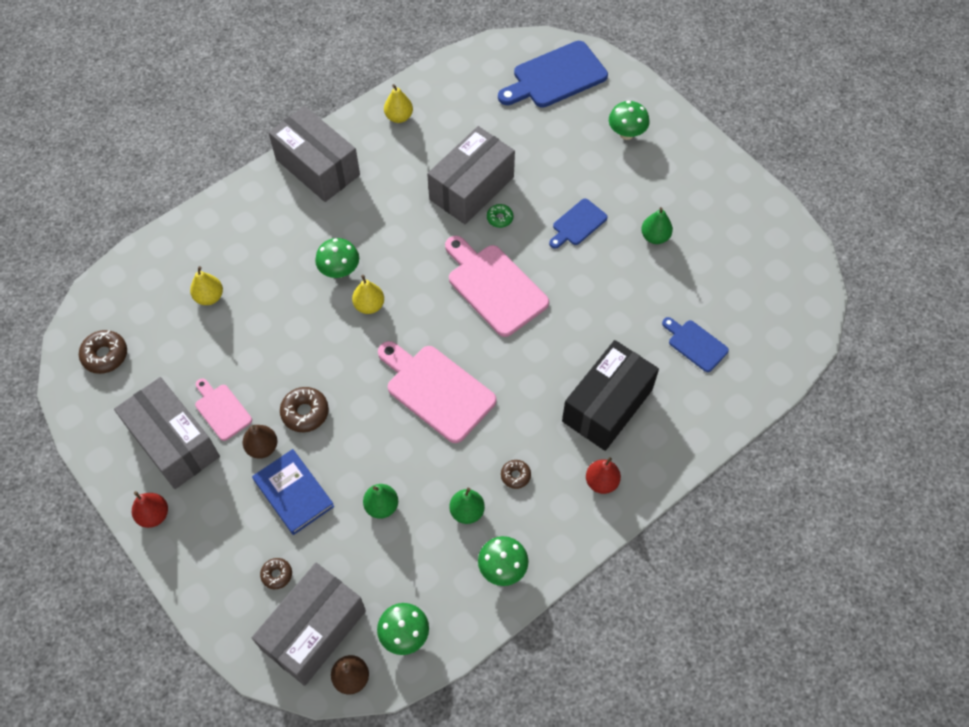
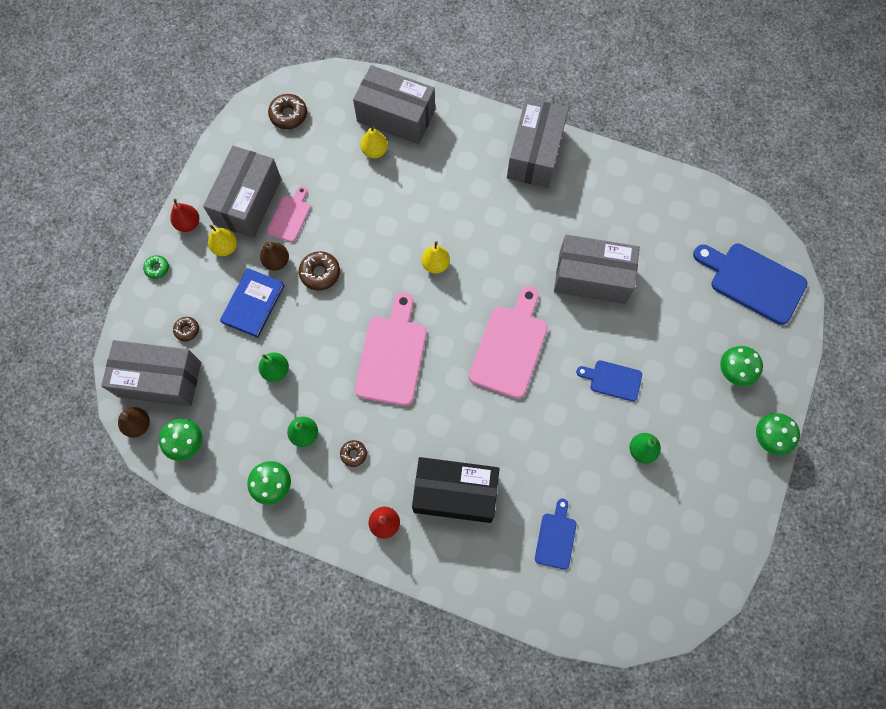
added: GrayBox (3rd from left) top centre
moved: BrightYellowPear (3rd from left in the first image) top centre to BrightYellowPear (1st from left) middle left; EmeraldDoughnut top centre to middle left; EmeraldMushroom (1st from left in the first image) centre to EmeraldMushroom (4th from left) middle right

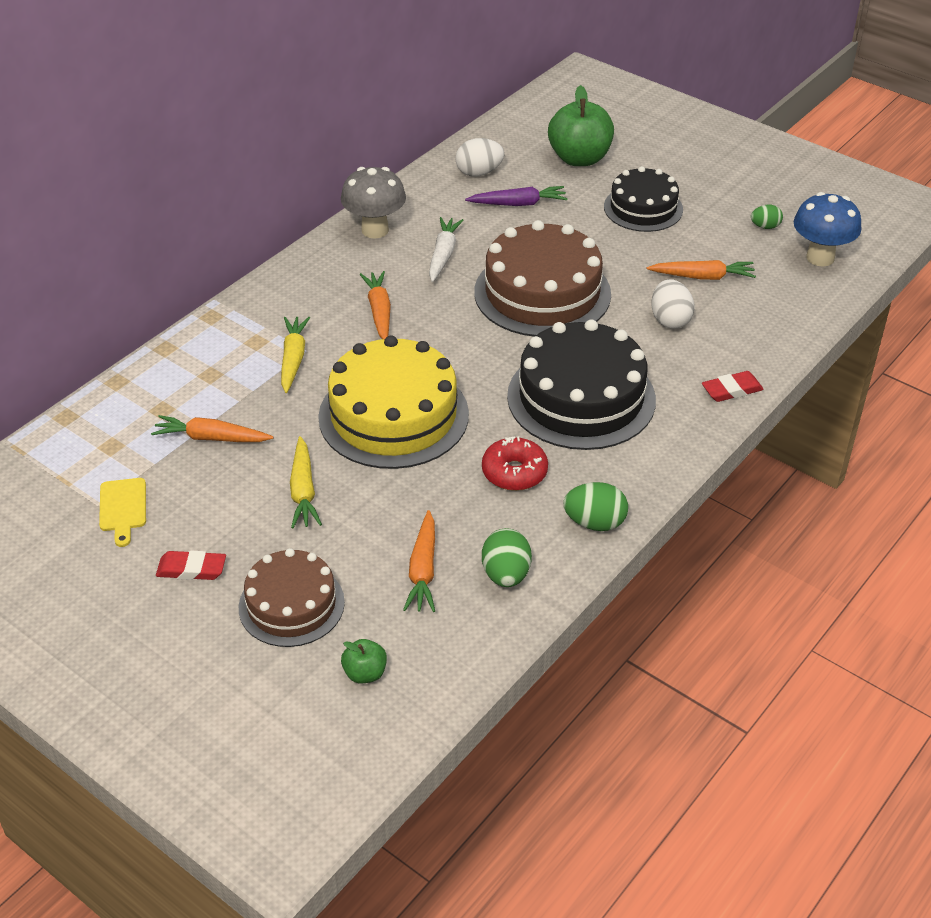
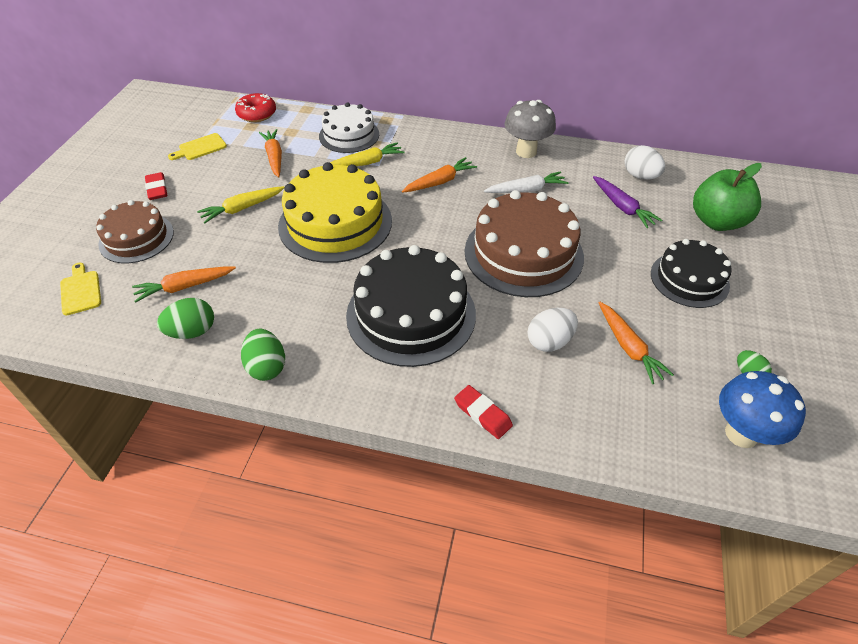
added: PureWhiteGateau top centre
moved: ScarletDoughnut centre to top left
replaced: EmeraldToyApple (1st from left) bottom centre to BrightYellowBreadBoard (1st from left) middle left

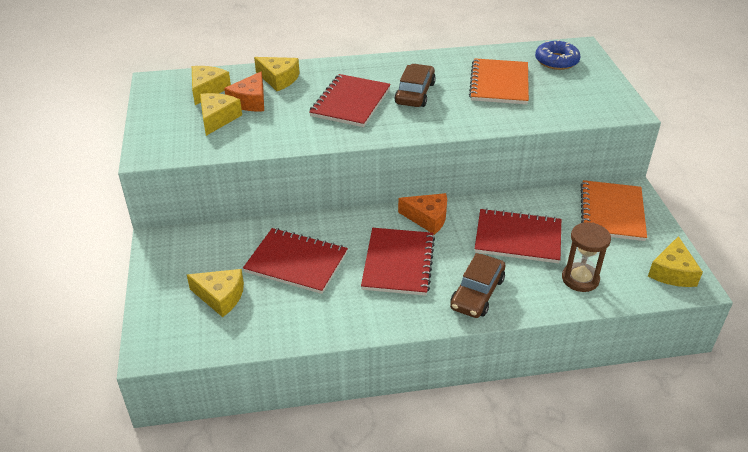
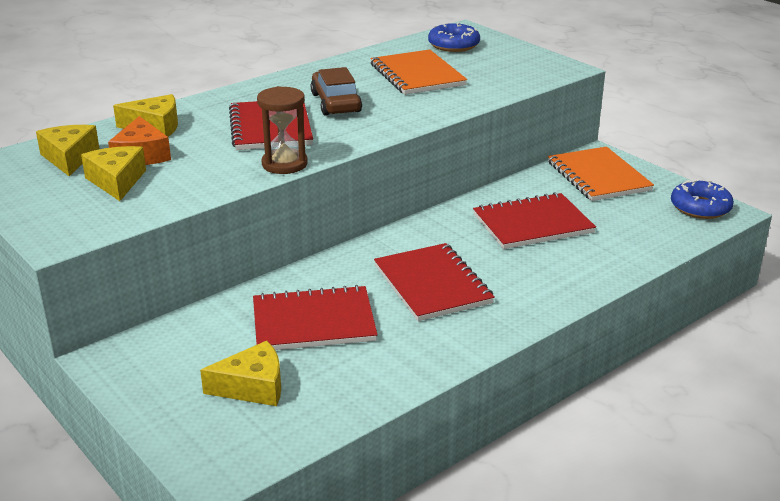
removed: OrangeCheeseWedge (2nd from left) centre; DarkBrownCar (2nd from left) centre
moved: DarkBrownSandglass middle right to top centre
replaced: BrightYellowCheeseWedge (5th from left) middle right to CobaltDoughnut (2nd from left) middle right

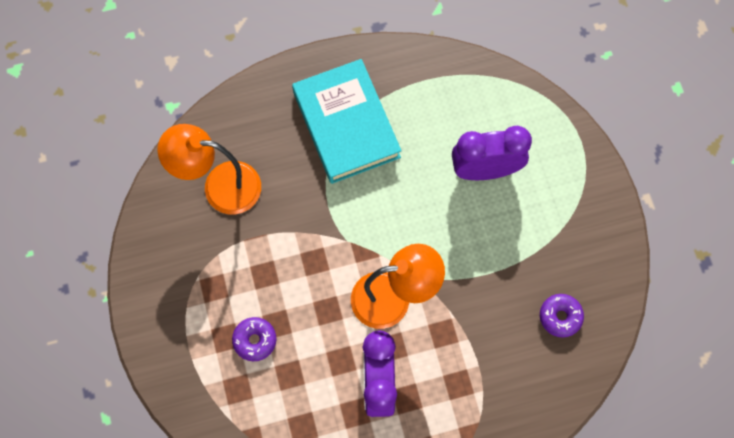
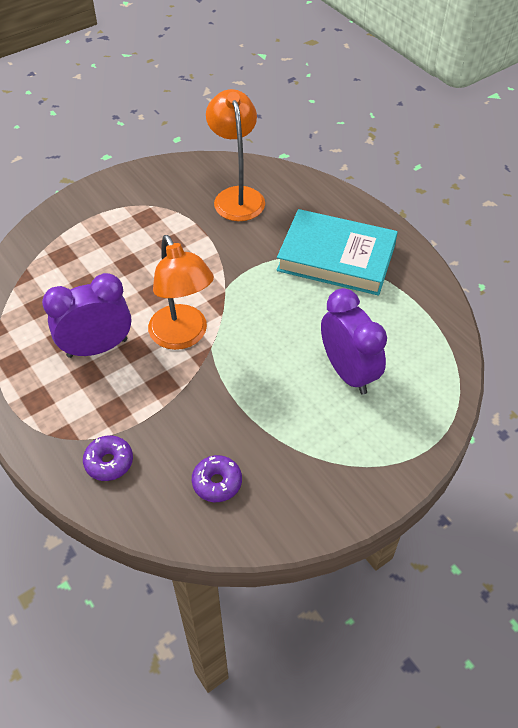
moved: RoyalPurpleDoughnut (1st from left) bottom centre to middle left
turned: TealBook top centre = centre 60 degrees clockwise

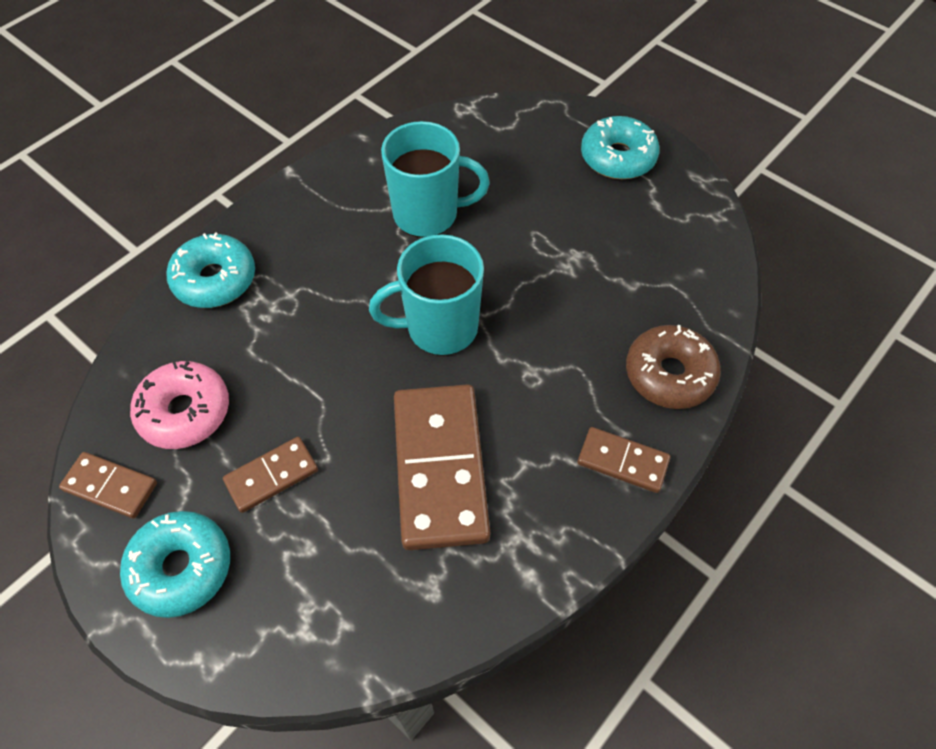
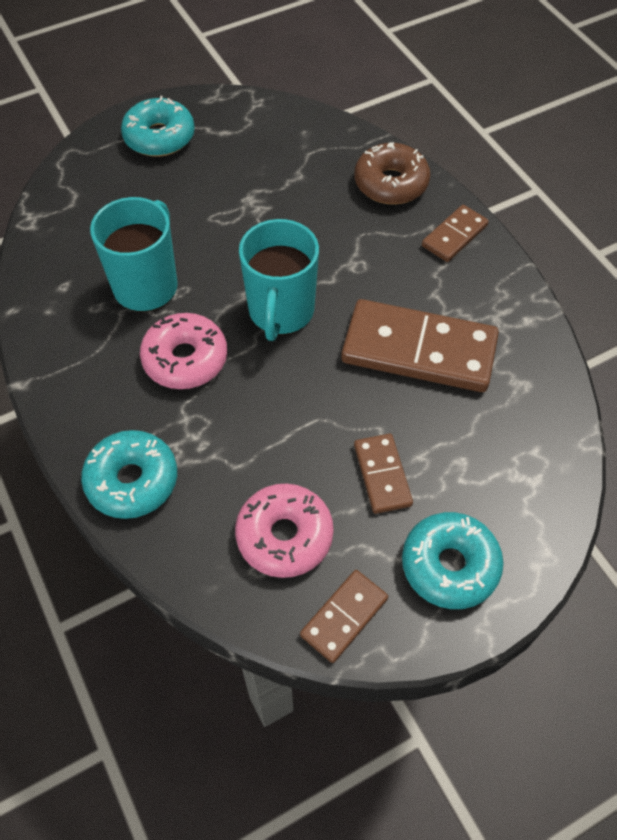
added: PinkDoughnut (1st from left) middle left

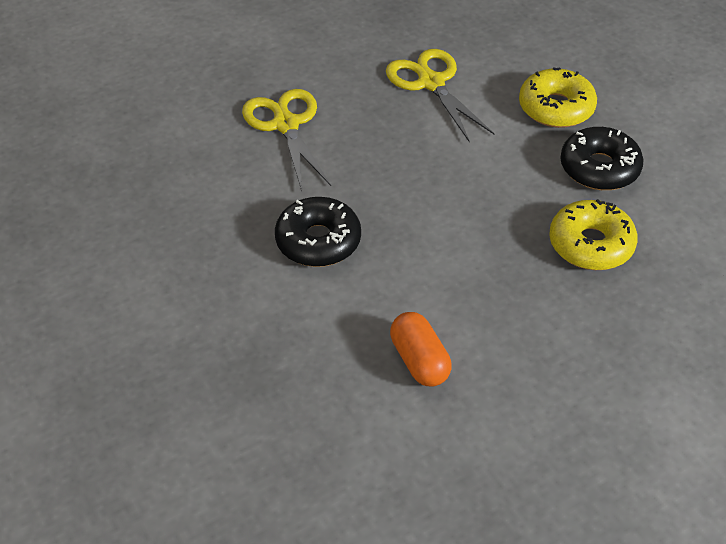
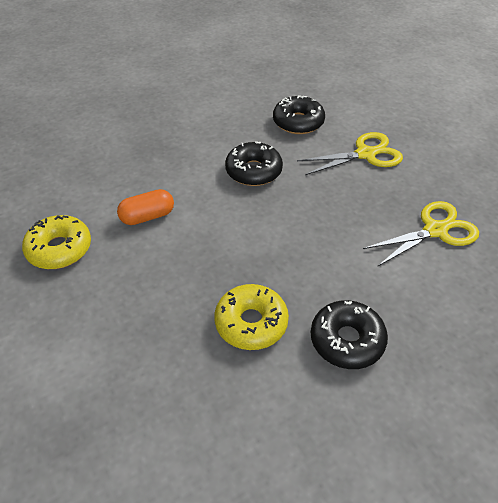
added: JetBlackDoughnut (2nd from left) top centre
moved: BrightYellowDoughnut (1st from left) top right to middle left

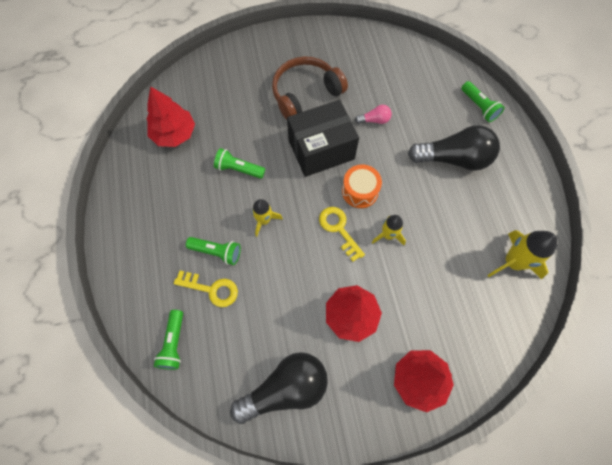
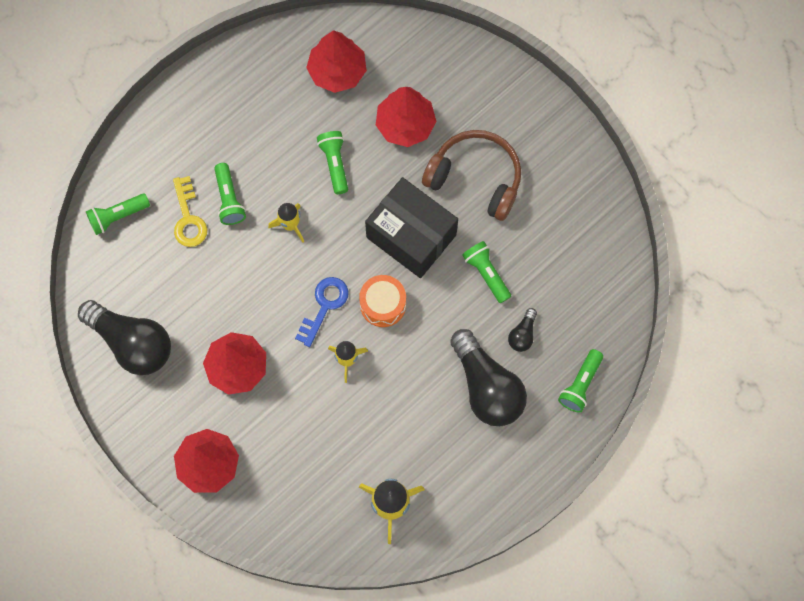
added: ScarletFirTree (4th from left) top centre; JetBlackLightbulb (3rd from left) centre
replaced: PinkLightbulb top centre to EmeraldTorch (4th from left) centre
recoloured: BrightYellowDoorKey (2nd from left) centre to CobaltDoorKey centre

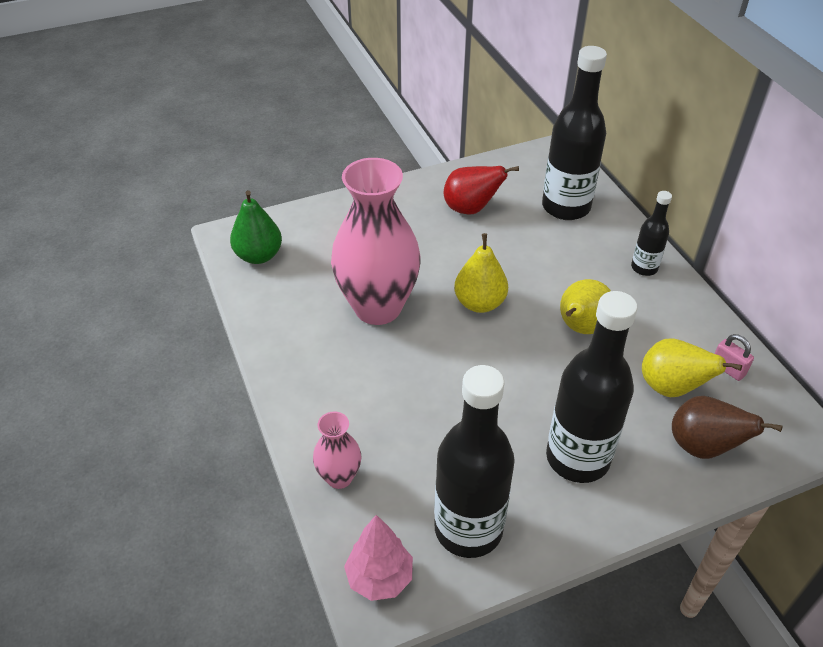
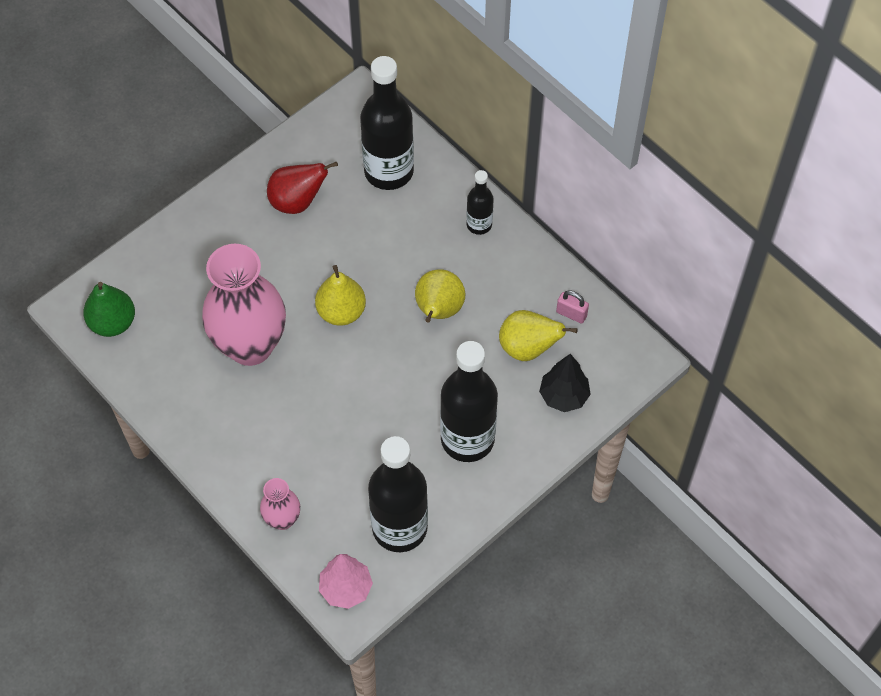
replaced: DarkBrownPear middle right to JetBlackFirTree centre

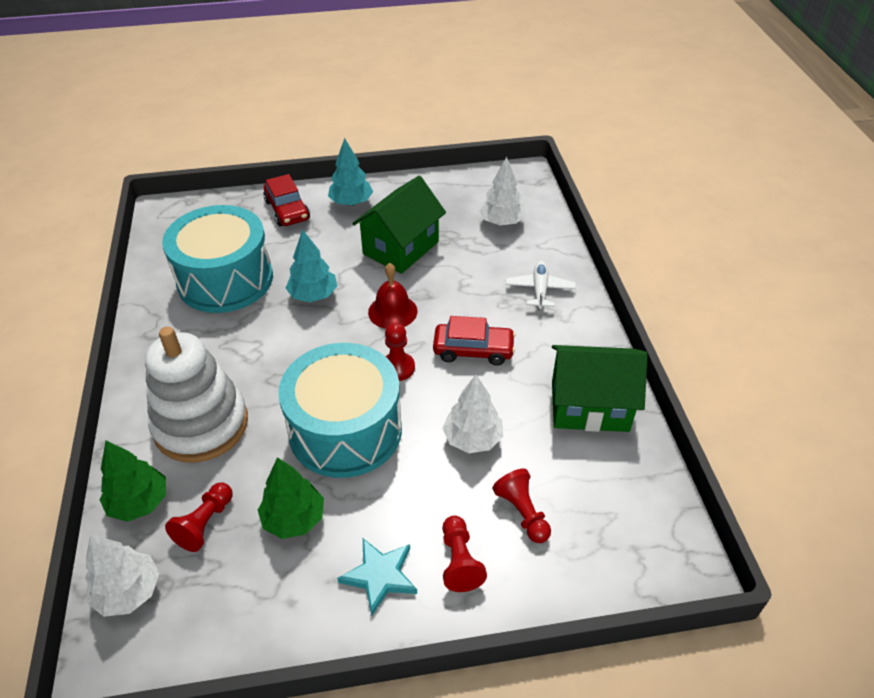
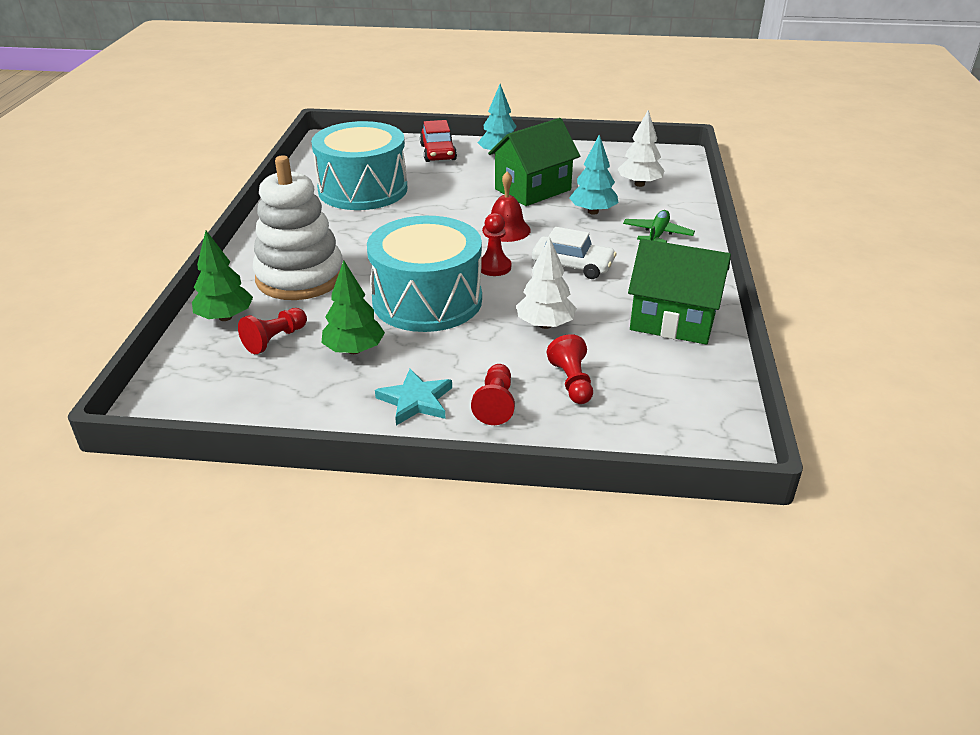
removed: PureWhiteFirTree (1st from left) bottom left
moved: TealFirTree (1st from left in the first image) centre to TealFirTree (2nd from left) top centre
recoloured: PureWhiteToyPlane centre to EmeraldToyPlane top right; ScarletCar (2nd from left) centre to PureWhiteCar centre

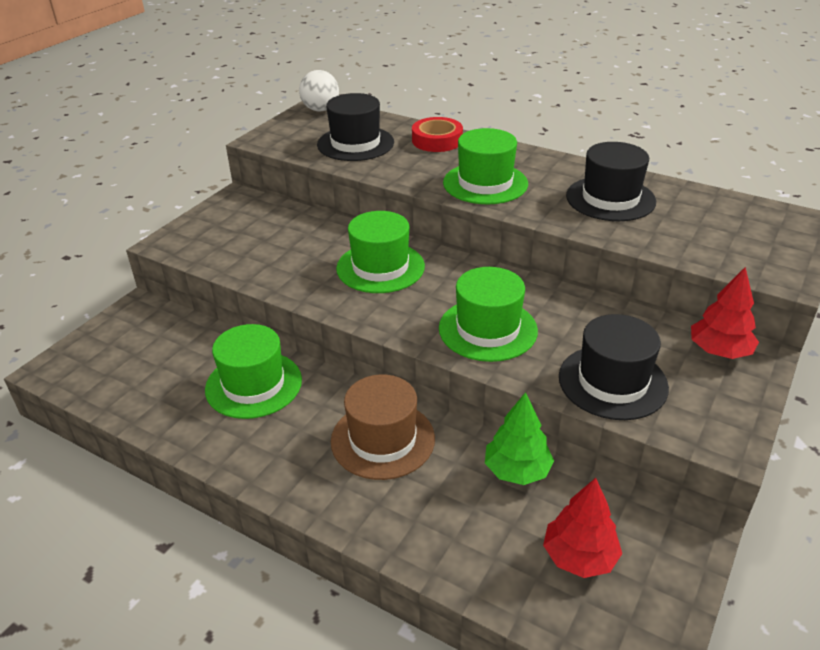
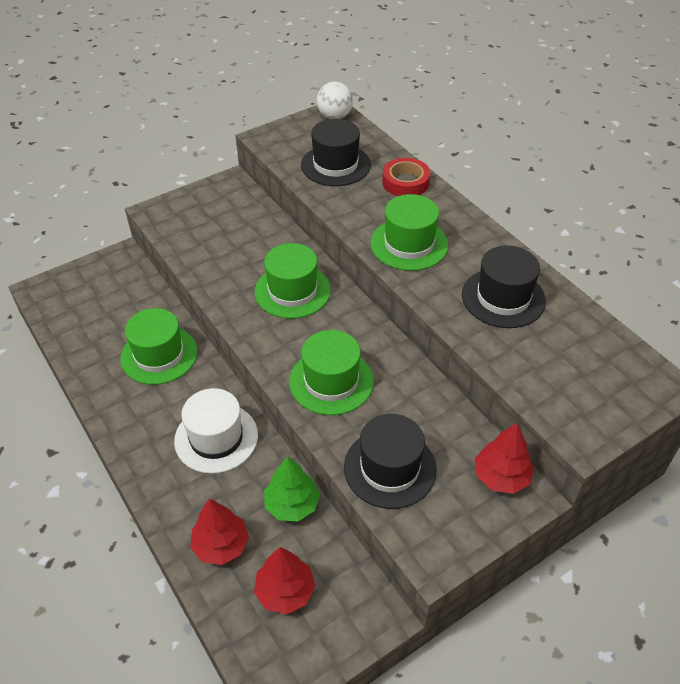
added: ScarletFirTree (1st from left) bottom left
recoloured: DarkBrownTopHat centre to PureWhiteTopHat middle left

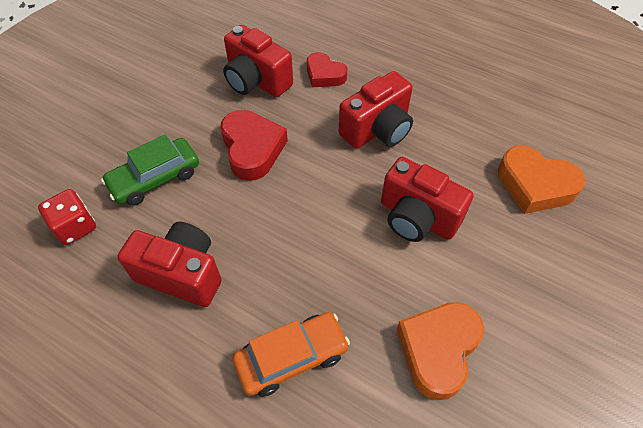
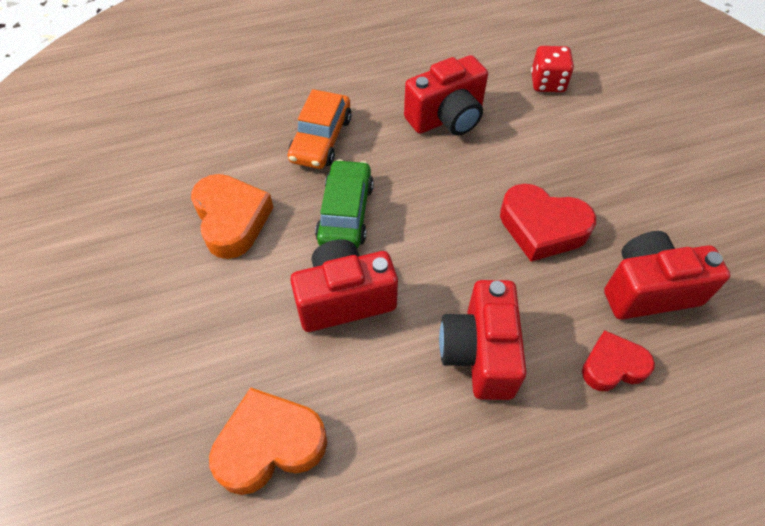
moved: EmeraldCar middle left to centre

